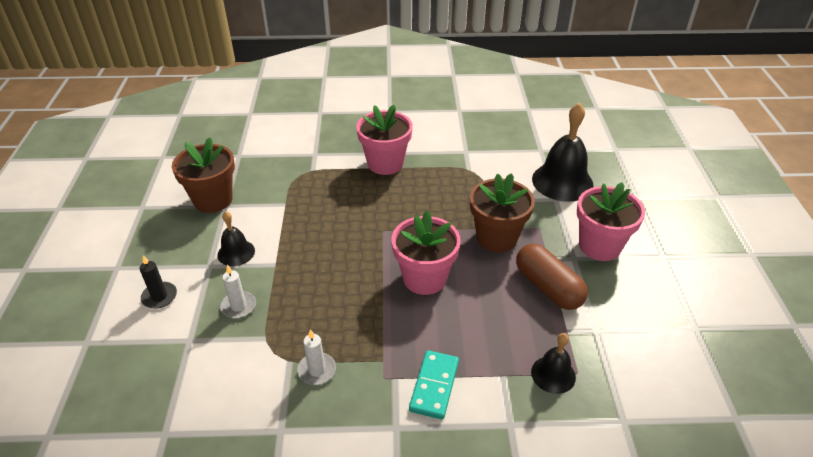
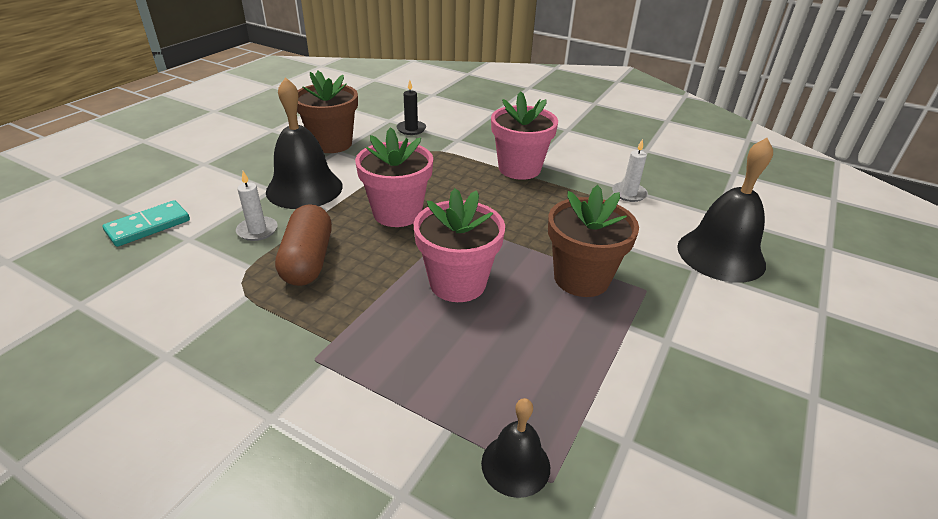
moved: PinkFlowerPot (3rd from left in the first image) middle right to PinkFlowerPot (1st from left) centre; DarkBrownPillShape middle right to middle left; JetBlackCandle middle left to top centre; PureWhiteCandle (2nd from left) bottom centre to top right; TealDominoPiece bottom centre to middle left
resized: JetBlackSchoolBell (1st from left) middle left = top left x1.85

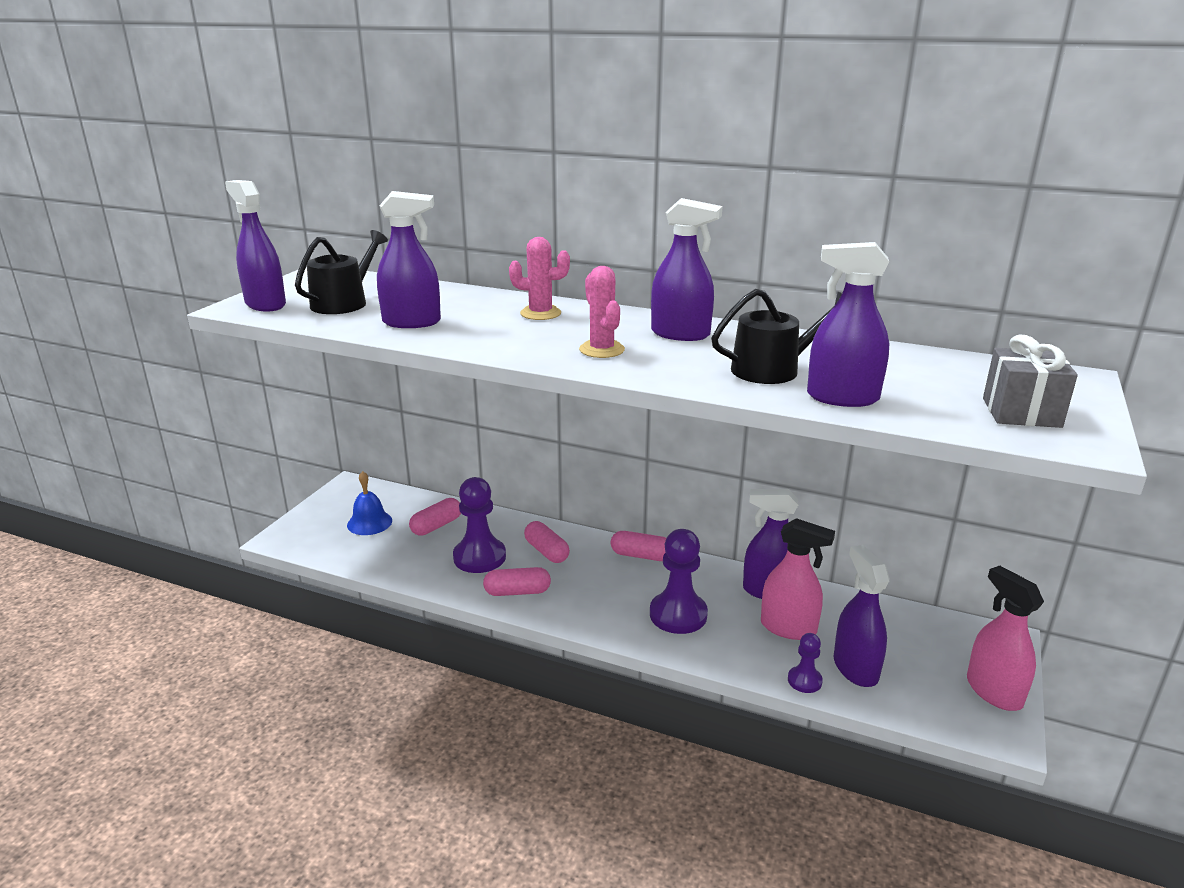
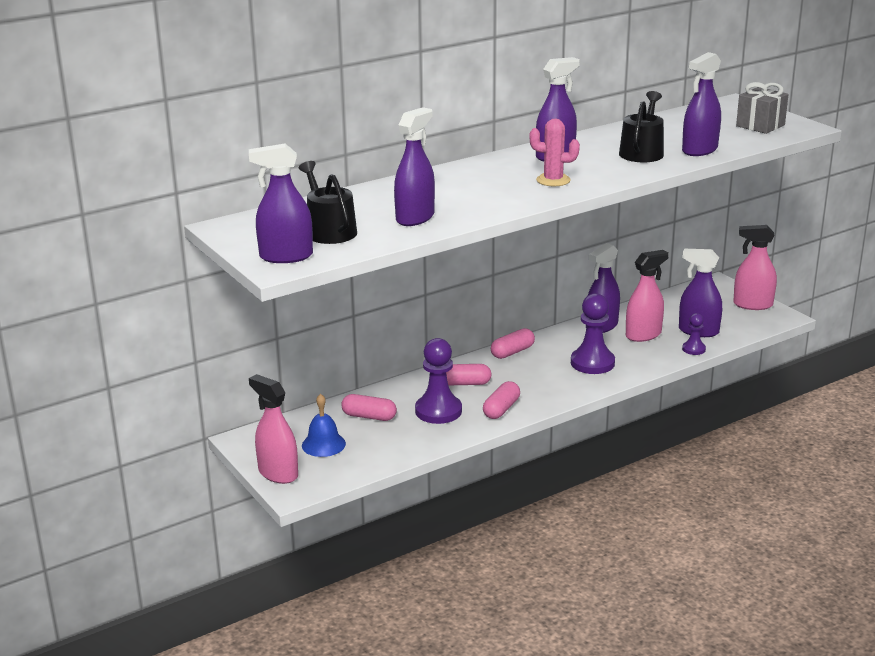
removed: PinkPricklyPlant (1st from left) top centre
added: PinkSprayer (1st from left) middle left
turned: PinkPillShape (1st from left) centre = centre 60 degrees counterclockwise

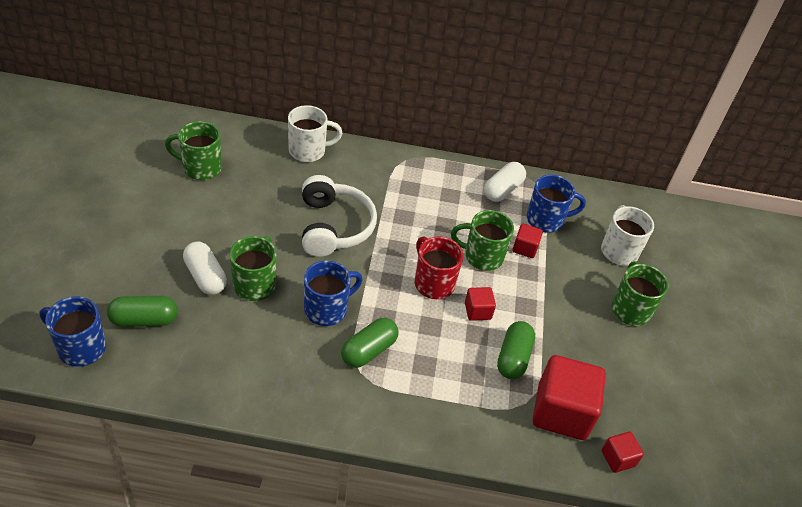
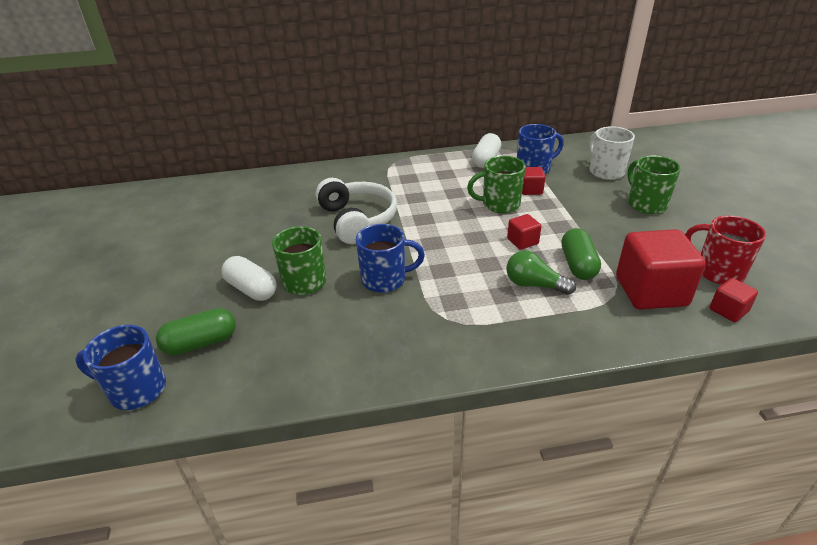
removed: PureWhiteMug (1st from left) top centre; EmeraldMug (1st from left) top left; EmeraldPillShape (2nd from left) bottom centre
added: EmeraldLightbulb centre
moved: ScarletMug centre to middle right
turned: CobaltMug (2nd from left) centre = centre 45 degrees clockwise

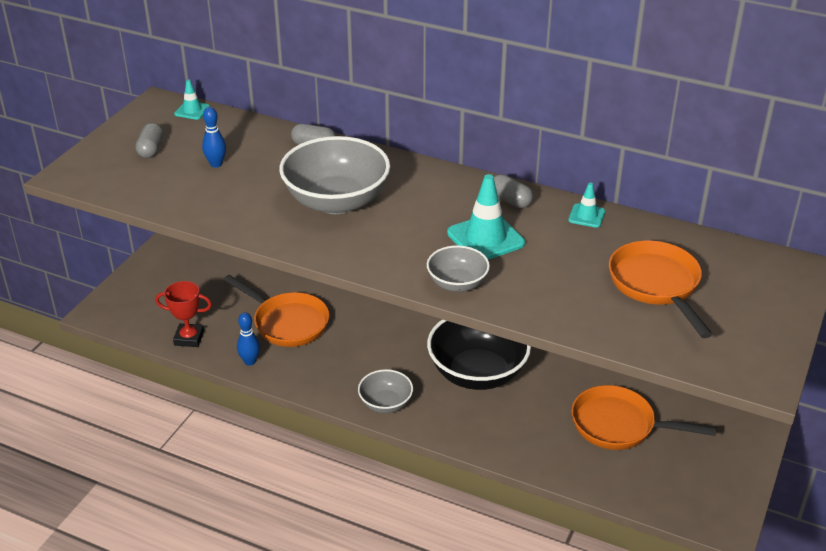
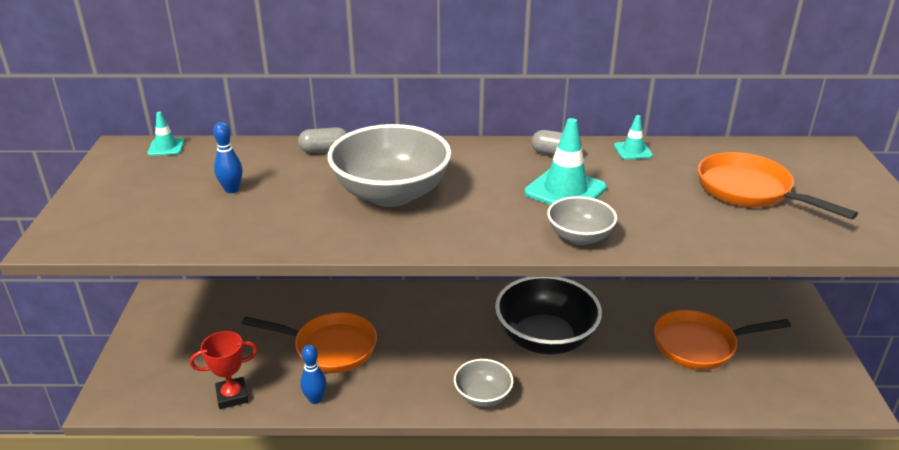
removed: GrayPillShape (1st from left) top left

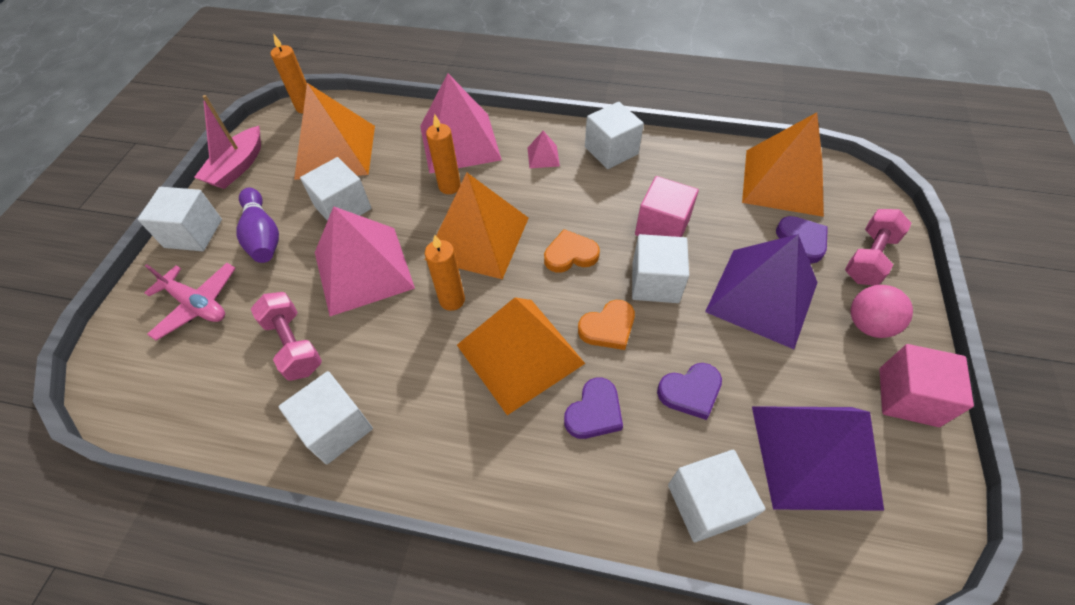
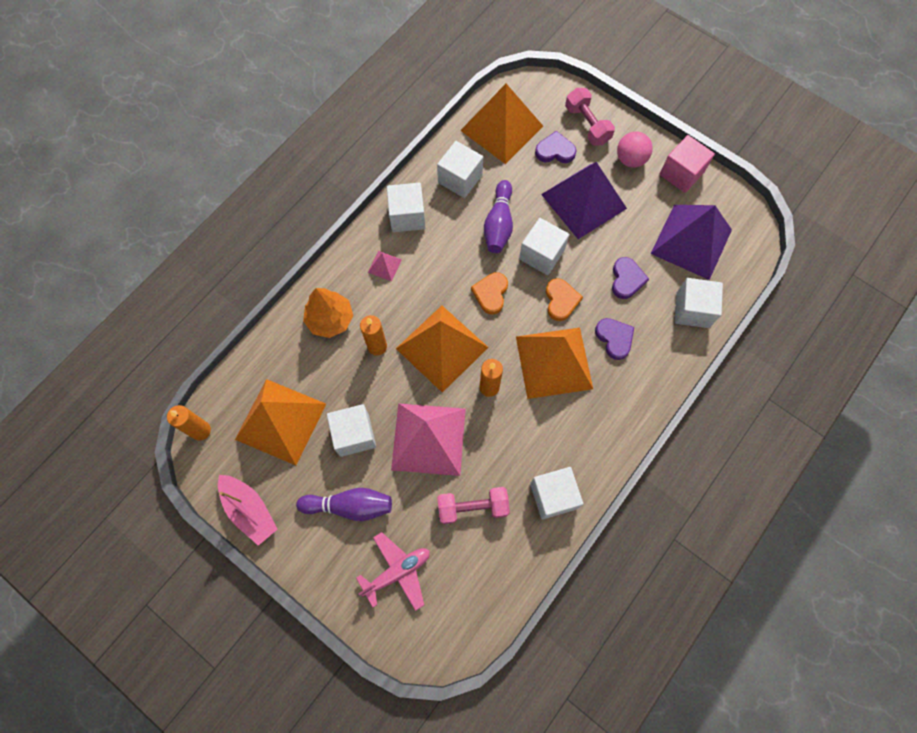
moved: PureWhiteBlock (1st from left in the first image) middle left to PureWhiteBlock (3rd from left) top centre
replaced: PinkSolidPyramid (2nd from left) top centre to OrangeFirTree centre; PinkBlock (1st from left) centre to RoyalPurpleBowlingPin (2nd from left) top centre

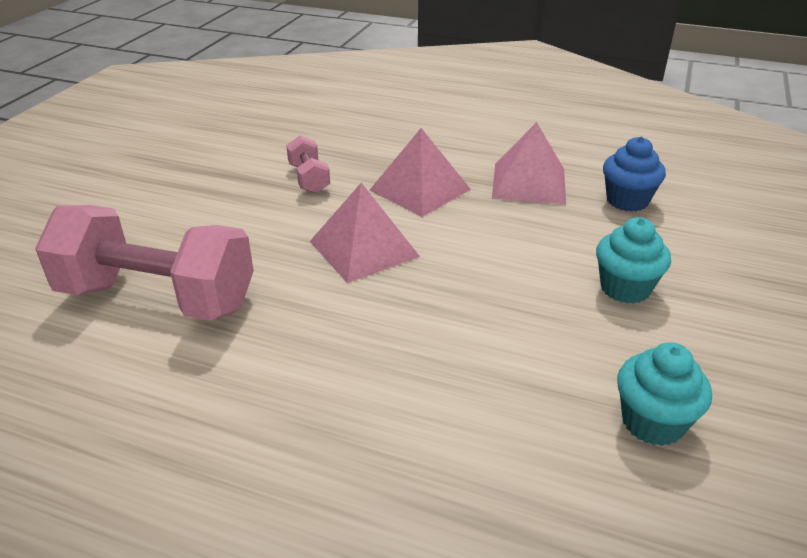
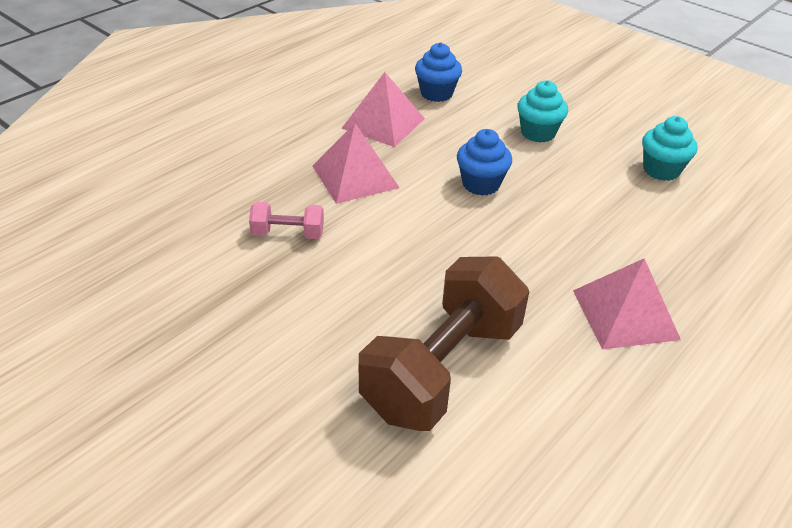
added: CobaltCupcake (2nd from left) top centre
moved: PinkSolidPyramid (1st from left in the first image) centre to PinkSolidPyramid (3rd from left) middle right
recoloured: PinkFreeWeight (1st from left) middle left to DarkBrownFreeWeight centre

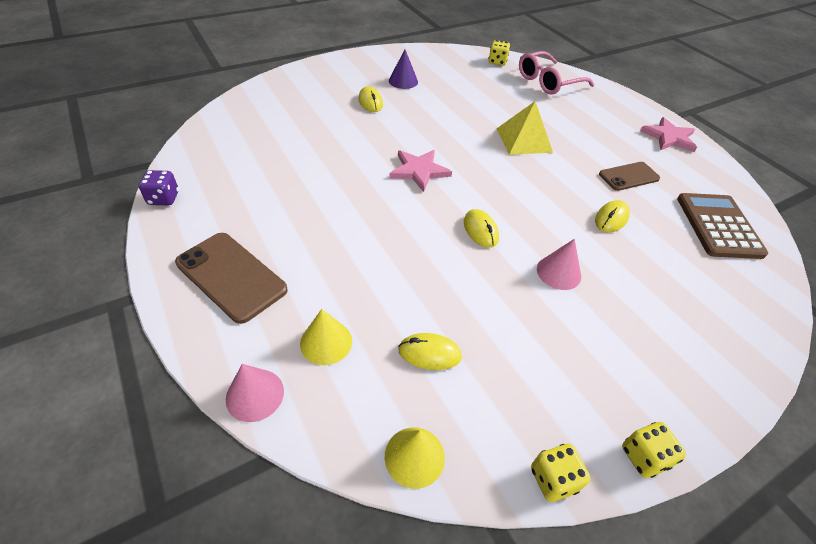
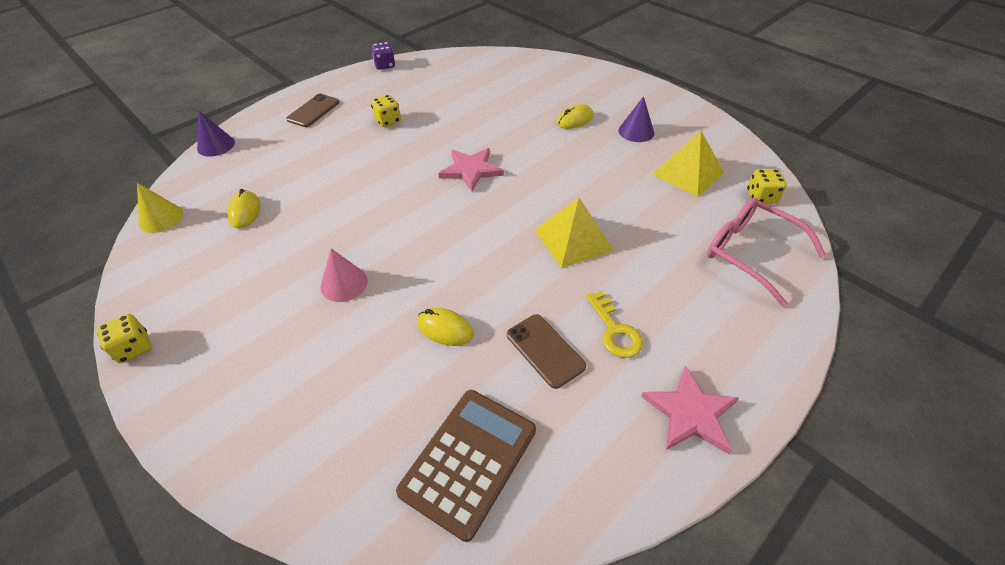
removed: BrightYellowComputerMouse (3rd from left) centre; BrightYellowSolidCone (1st from left) centre
added: BrightYellowSolidPyramid (2nd from left) top right; BrightYellowDoorKey centre
moved: BrightYellowGameDie (2nd from left) bottom right to top centre
recoloured: PinkSolidCone (1st from left) bottom left to RoyalPurpleSolidCone (1st from left) top left
turned: DarkBrownCalculator middle right = bottom centre 45 degrees counterclockwise
resized: DarkBrownSmartphone (1st from left) middle left = top left x0.65

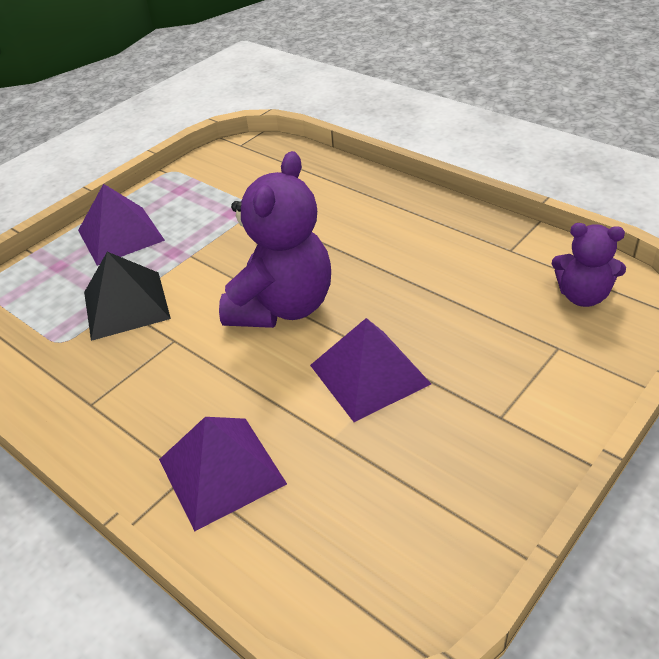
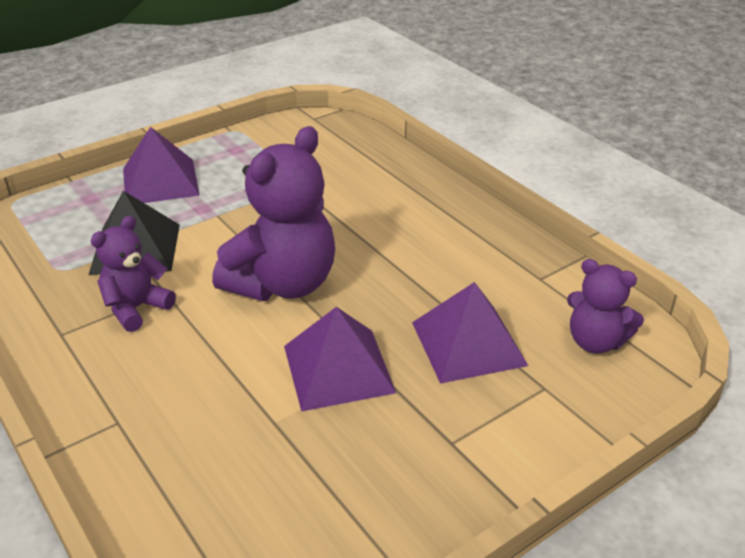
added: RoyalPurpleStuffedBear (1st from left) middle left
moved: RoyalPurpleSolidPyramid (2nd from left in the first image) bottom centre to RoyalPurpleSolidPyramid (3rd from left) centre

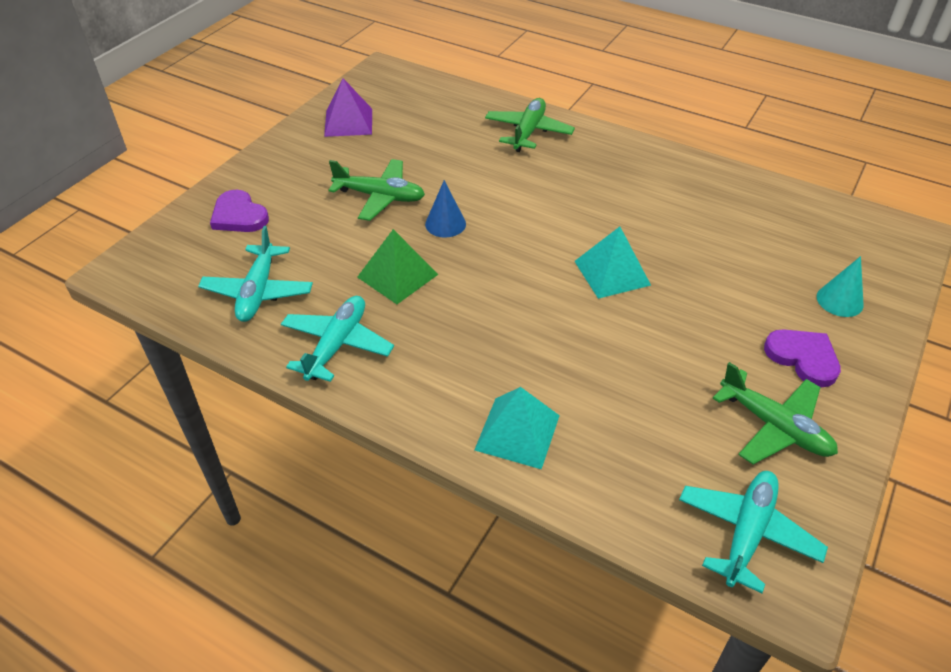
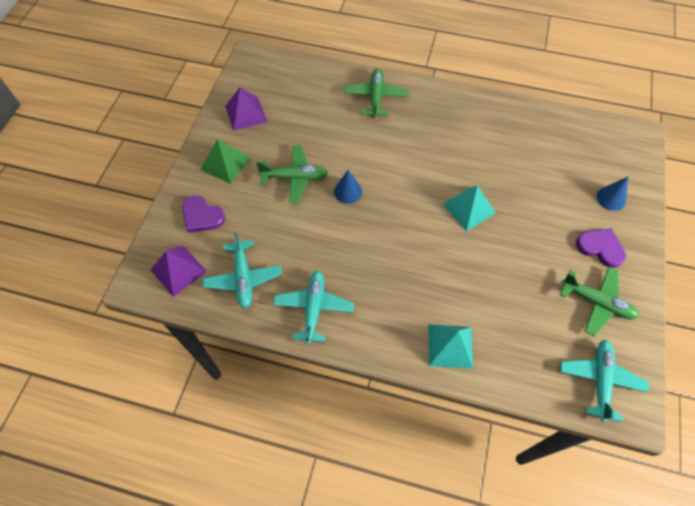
added: RoyalPurpleSolidPyramid (1st from left) middle left
moved: EmeraldSolidPyramid centre to top left
recoloured: TealSolidCone middle right to CobaltSolidCone (2nd from left) middle right

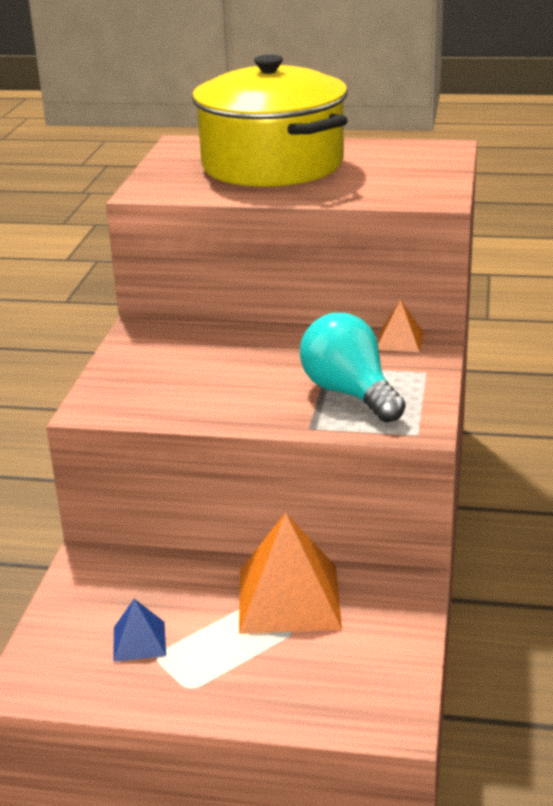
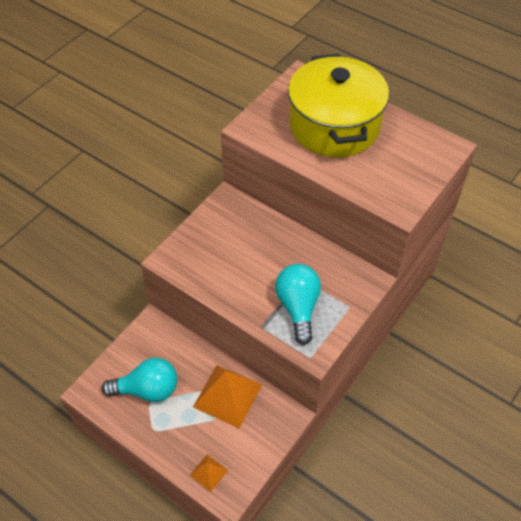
moved: OrangeSolidPyramid (2nd from left in the first image) middle right to OrangeSolidPyramid (1st from left) bottom centre
replaced: CobaltSolidPyramid bottom left to TealLightbulb (1st from left) bottom left

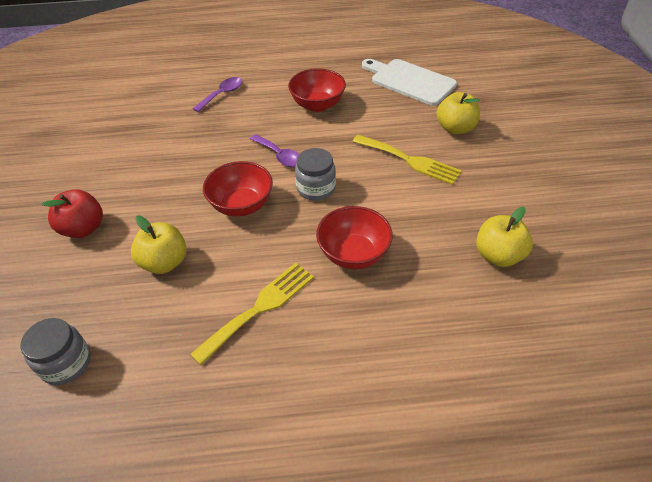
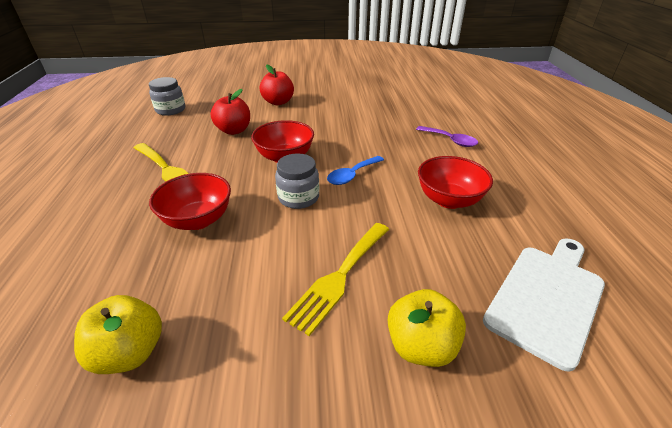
recoloured: RoyalPurpleSpoon (2nd from left) top centre to CobaltSpoon centre; BrightYellowToyApple (1st from left) middle left to ScarletToyApple (1st from left) top centre

